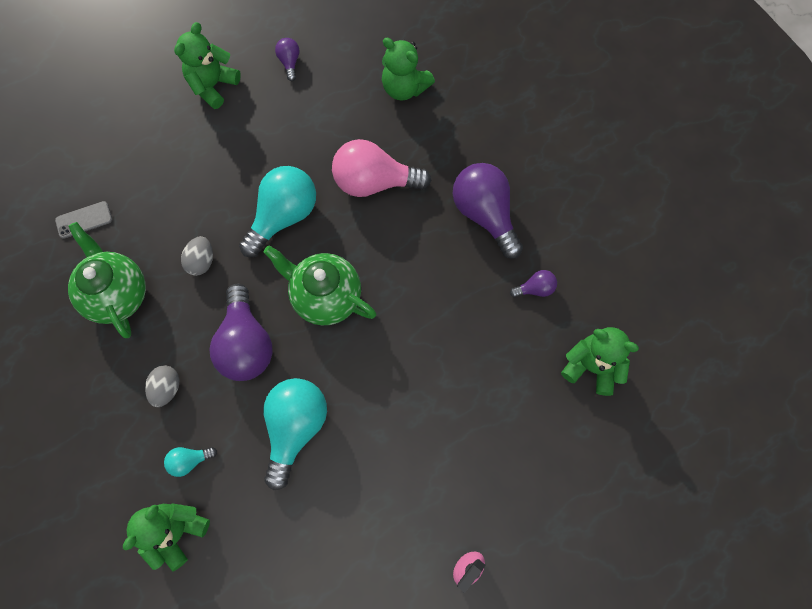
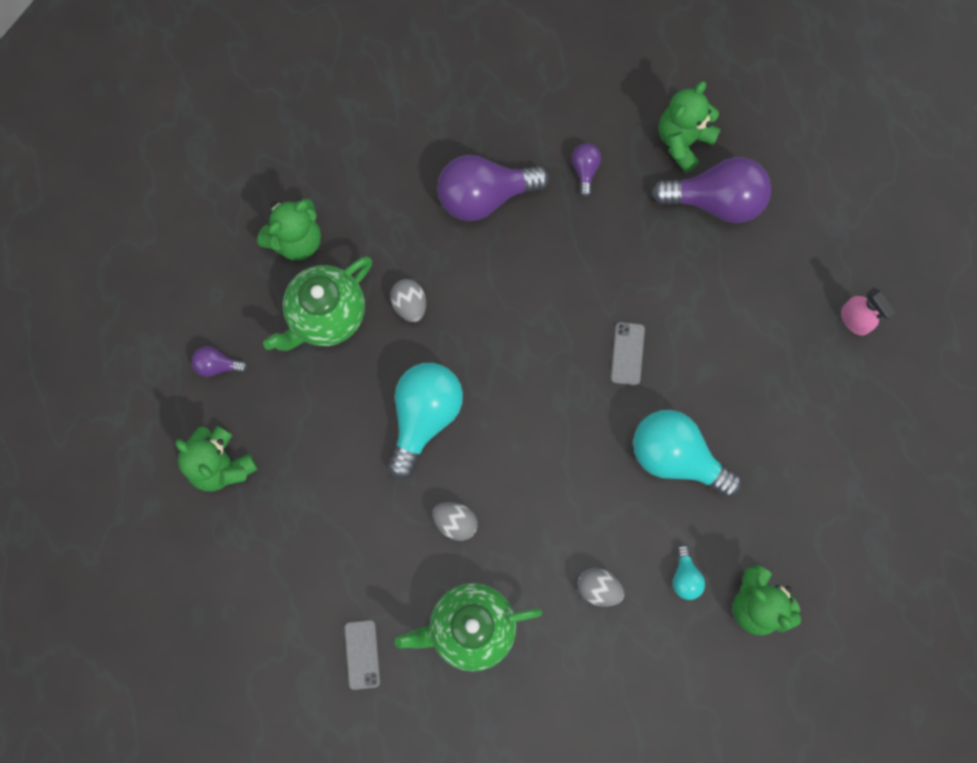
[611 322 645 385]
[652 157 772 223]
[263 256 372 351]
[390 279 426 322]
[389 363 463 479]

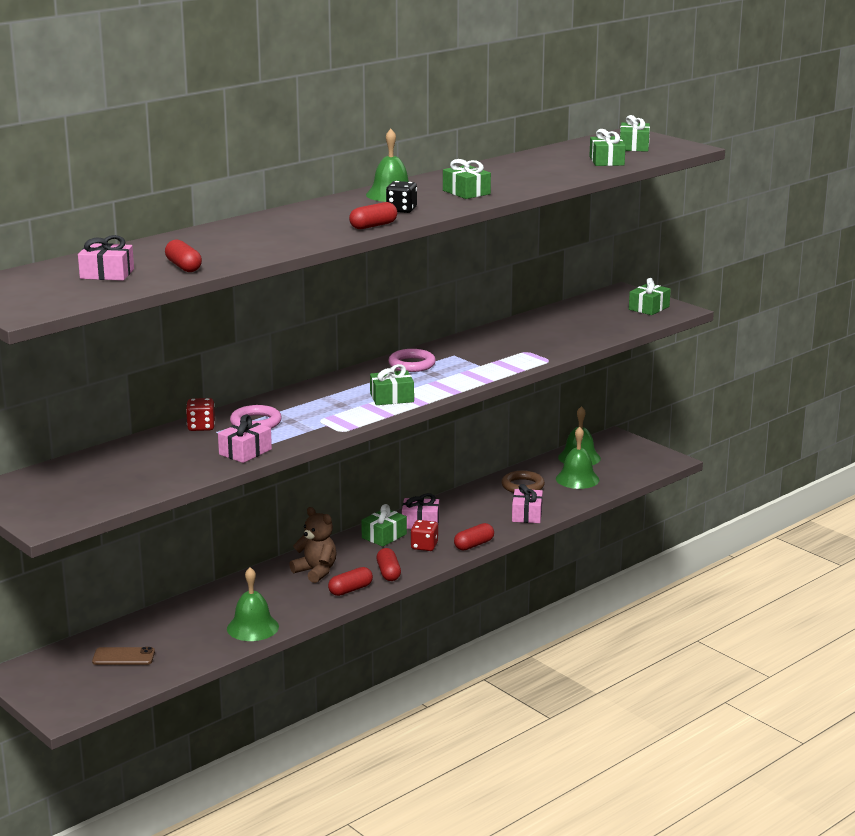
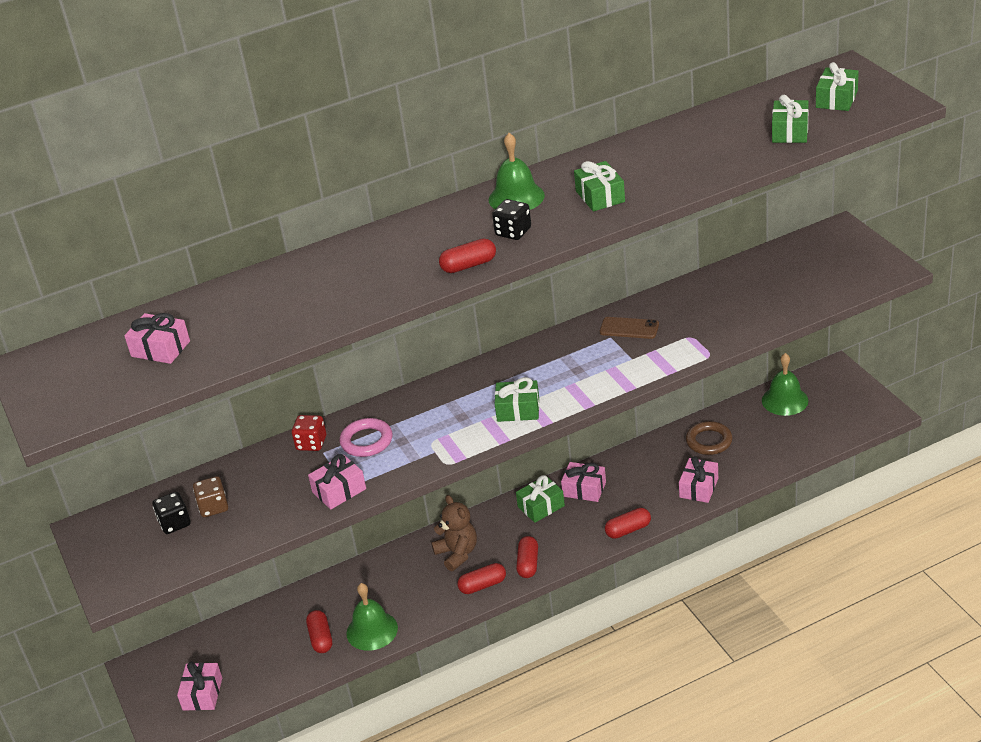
[388 349 436 372] (first image)
[411 520 438 551] (first image)
[556 426 599 489] (first image)
[629 278 671 315] (first image)
[152 492 191 534]
[177 662 222 711]
[193 476 228 517]
[600 317 659 339]
[306 610 332 653]

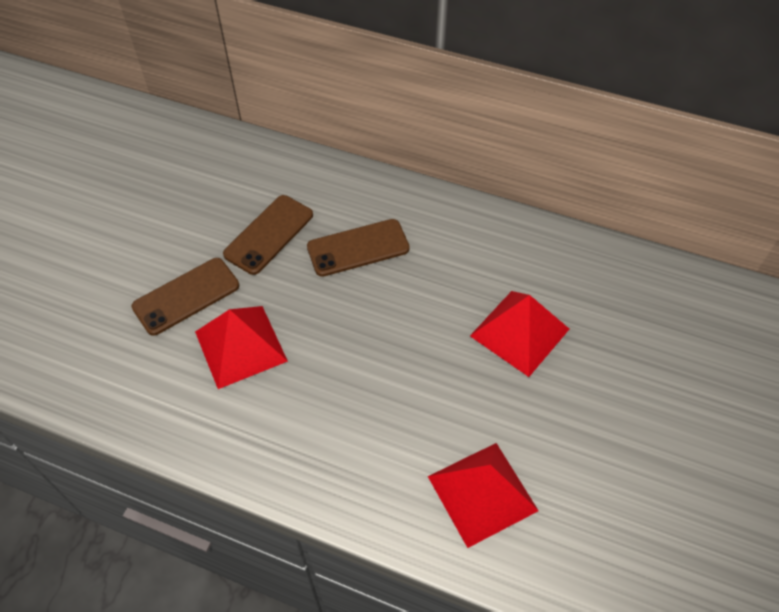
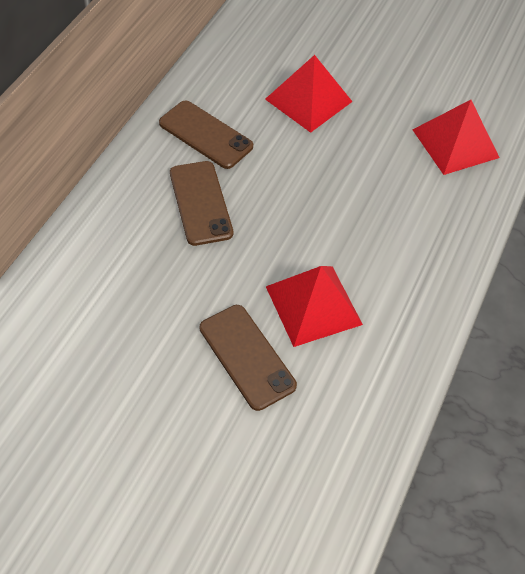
[159 101 253 169]

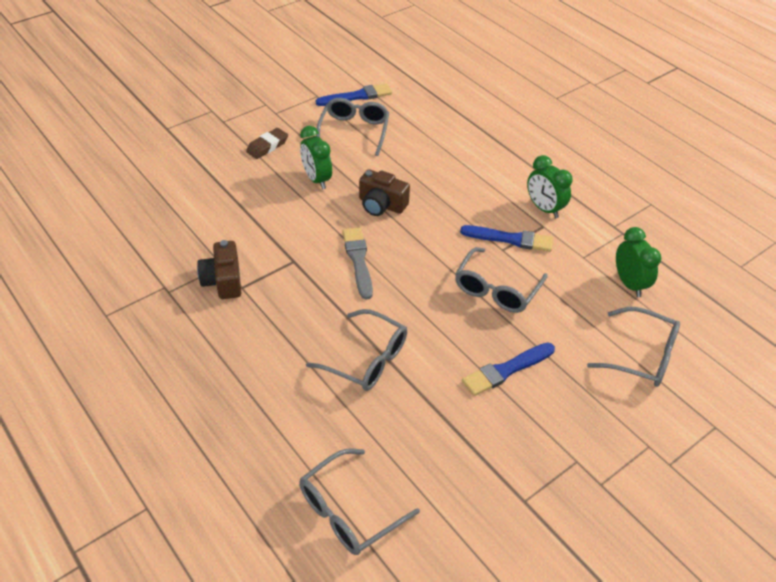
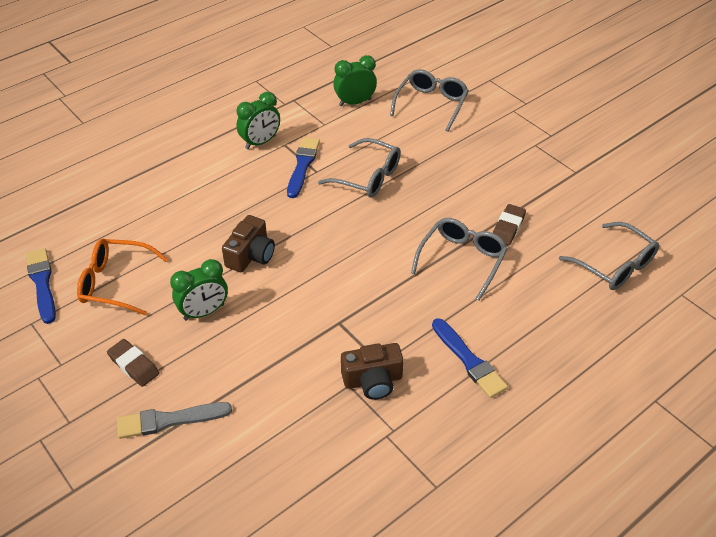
[493 204 526 245]
[117 402 232 439]
[432 318 508 398]
[77 239 168 315]

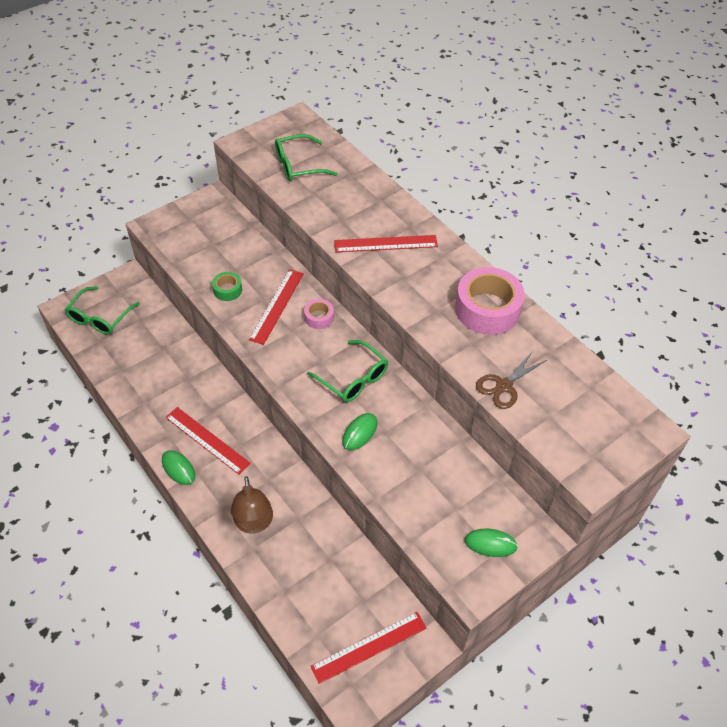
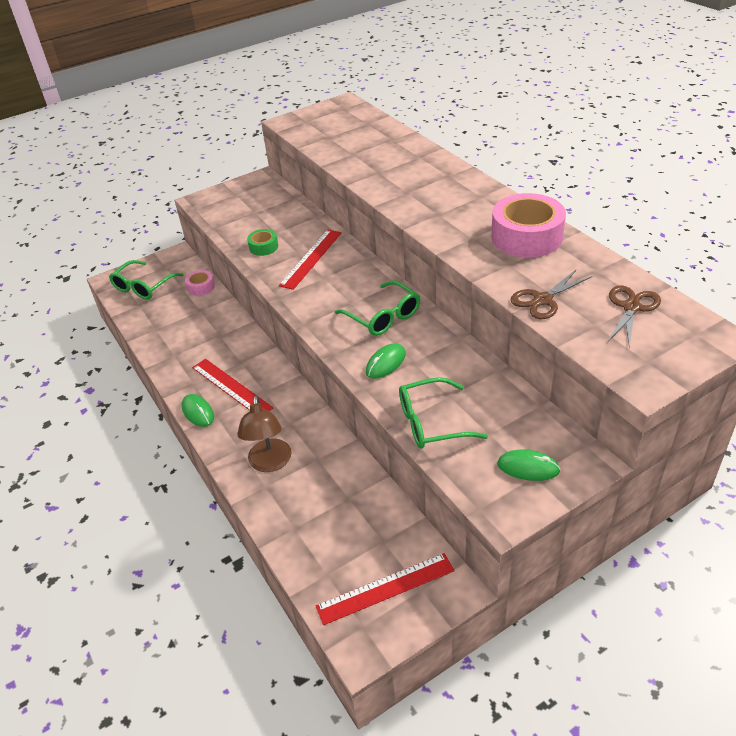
[334 235 438 252] (first image)
[607 285 661 348]
[399 377 488 449]
[185 270 215 296]

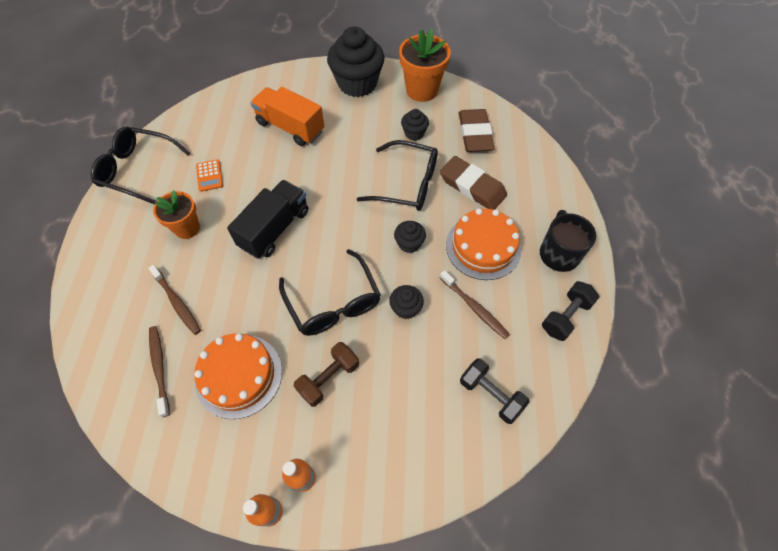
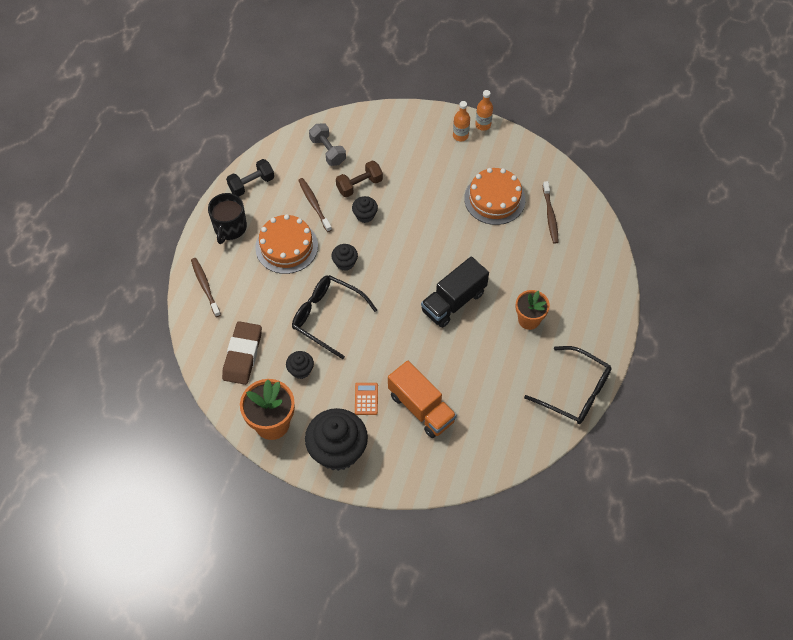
[279 249 381 336] (first image)
[440 156 507 210] (first image)
[191 258 221 317]
[355 383 378 415]
[336 161 383 197]
[309 123 346 166]

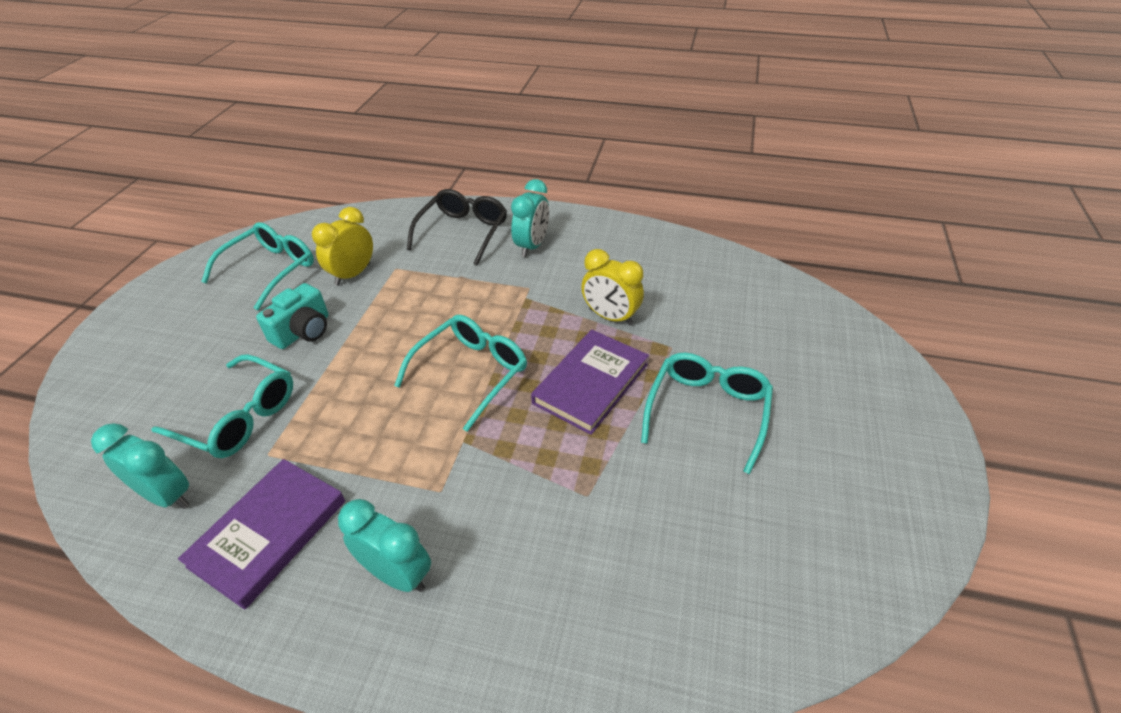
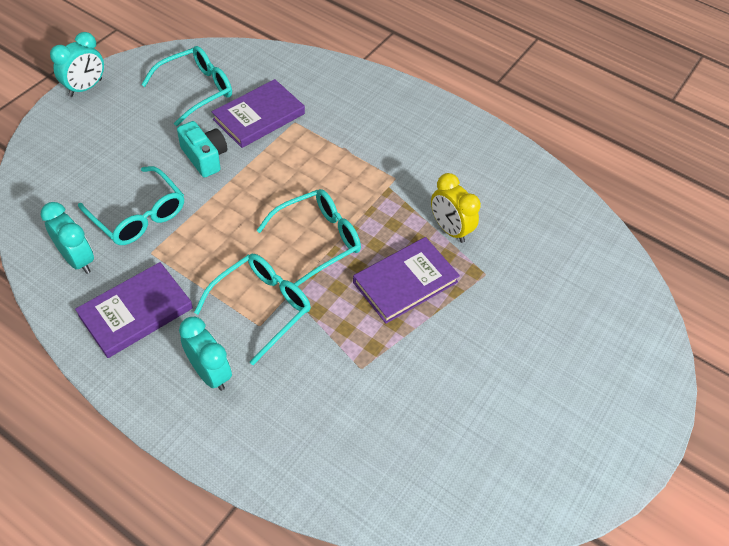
[407 189 507 265] (first image)
[50 32 104 97]
[194 254 311 365]
[212 79 305 148]
[177 121 227 178]

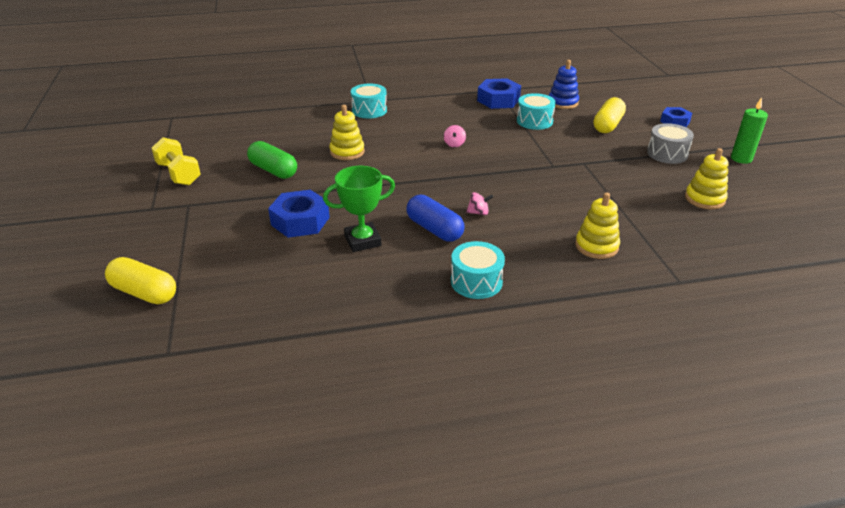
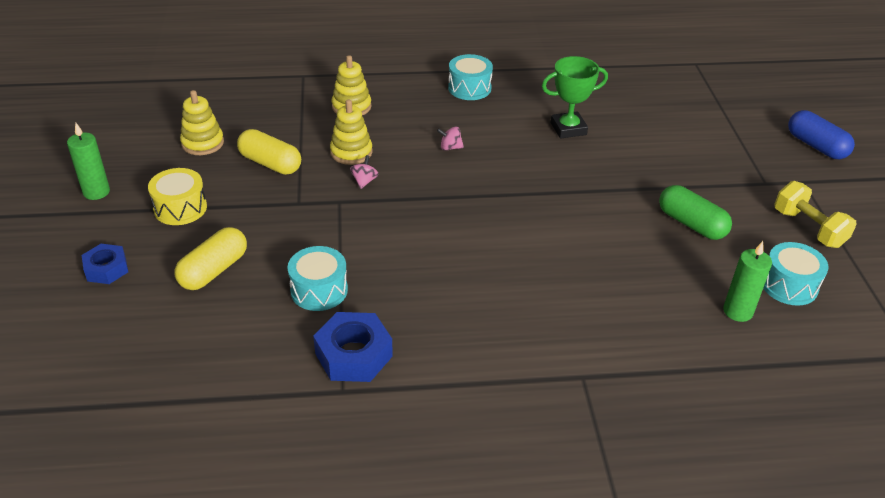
[268 190 330 238] (first image)
[549 60 579 109] (first image)
[723 241 772 322]
[237 129 301 175]
[330 99 372 165]
[763 242 829 306]
[788 110 855 159]
[350 155 379 189]
[148 168 207 225]

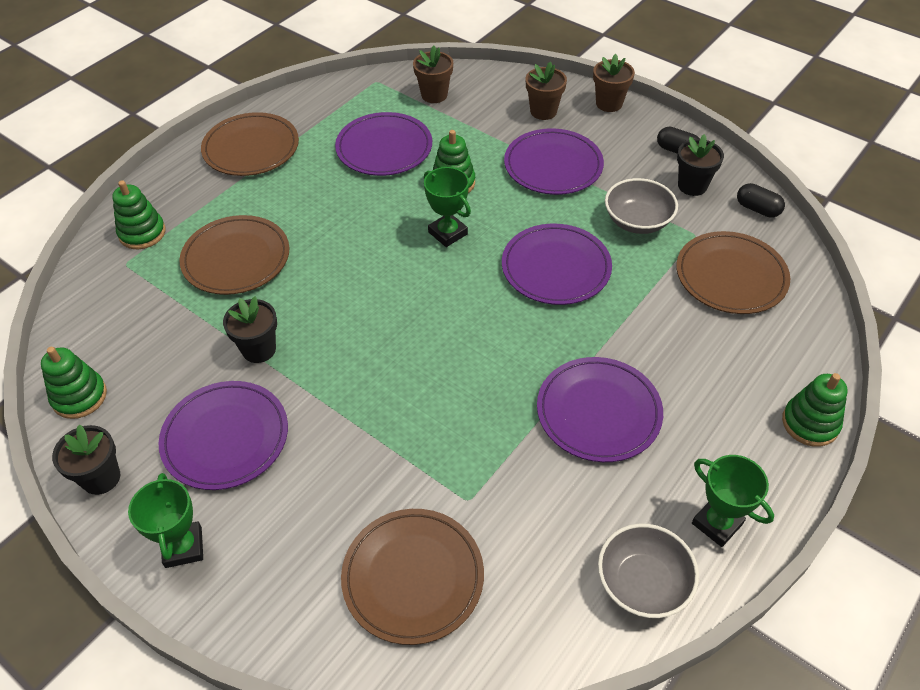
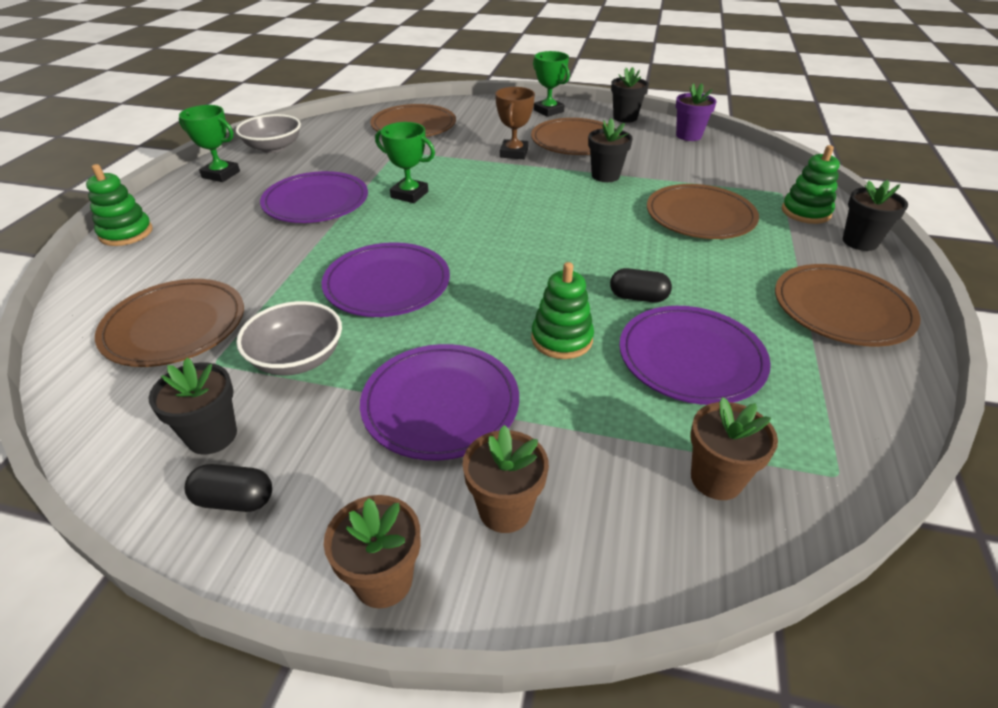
[495 87 535 159]
[842 180 908 251]
[375 122 435 203]
[610 268 672 302]
[676 83 717 141]
[531 118 615 155]

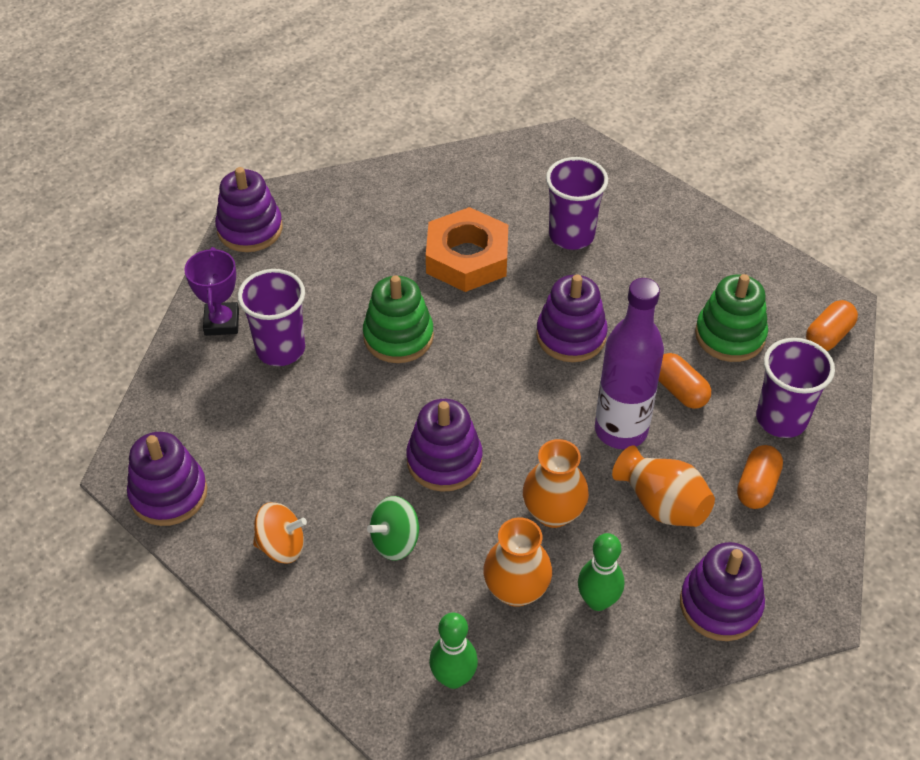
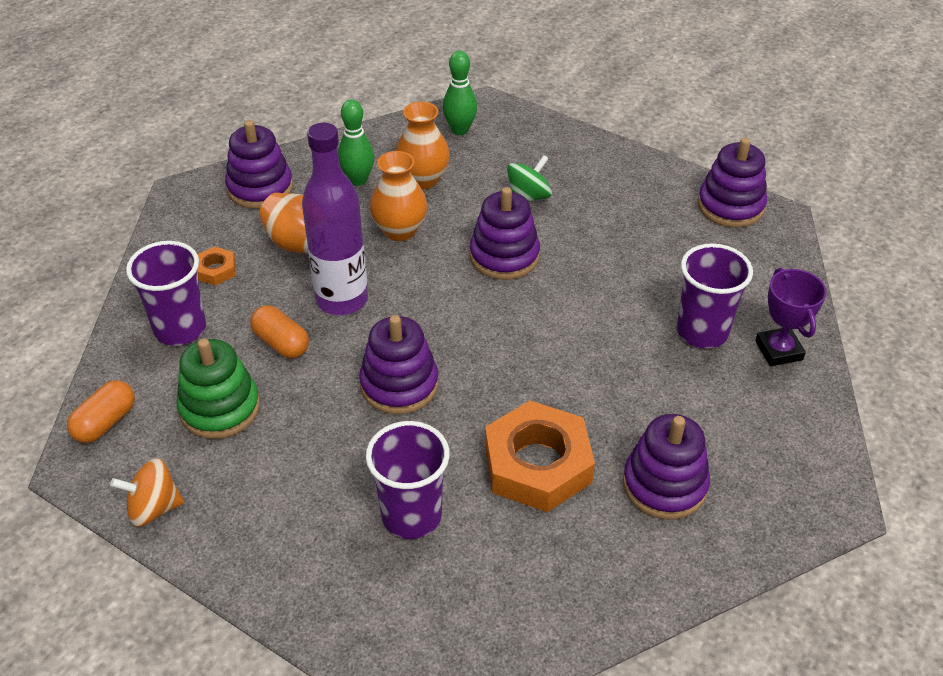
[363 275 434 363] (first image)
[623 414 710 519]
[110 458 184 527]
[197 246 236 286]

